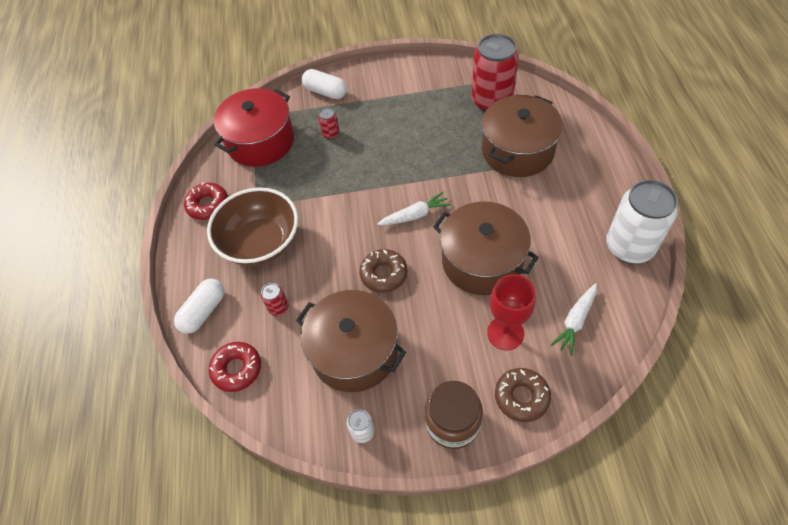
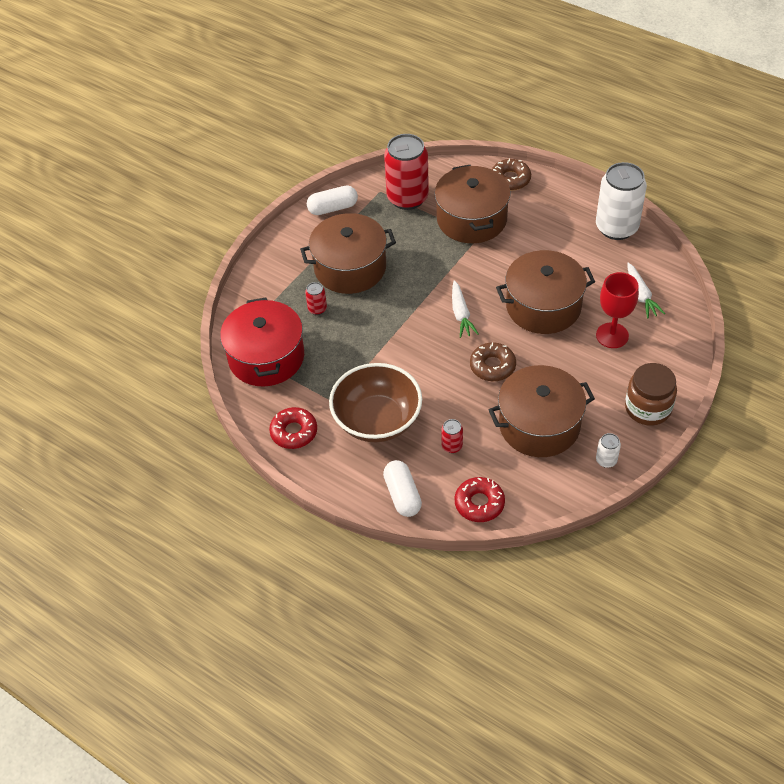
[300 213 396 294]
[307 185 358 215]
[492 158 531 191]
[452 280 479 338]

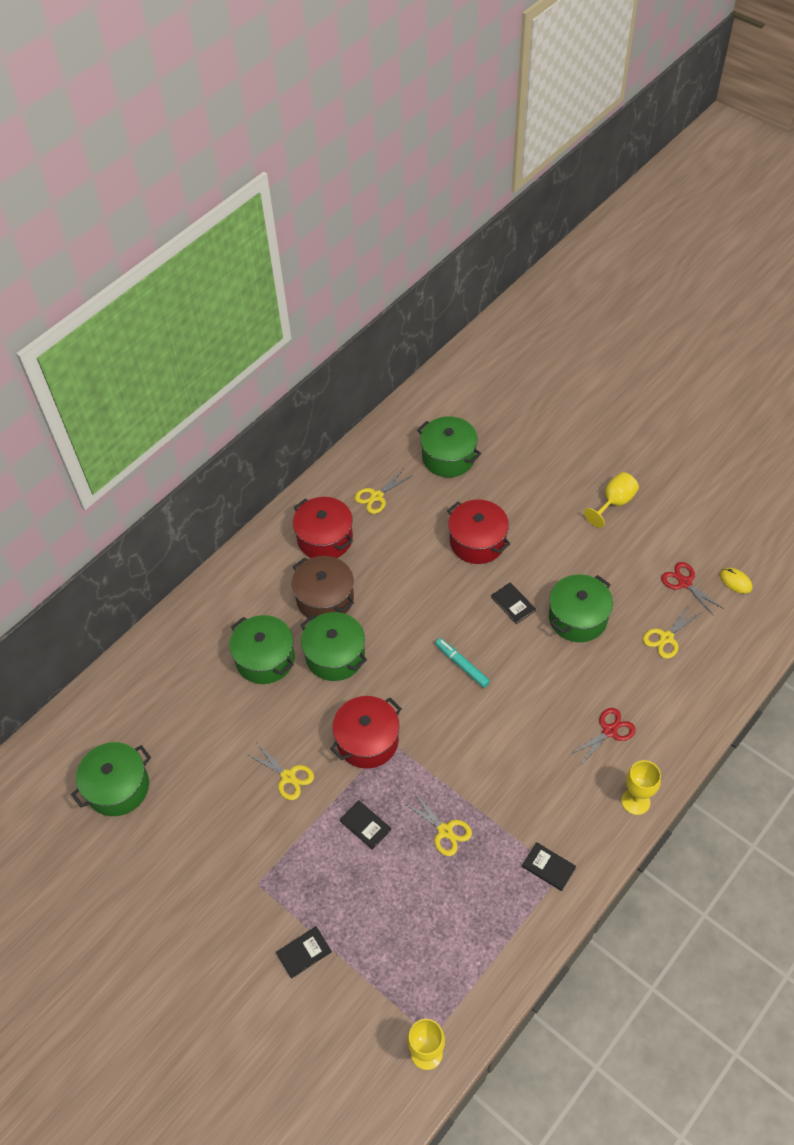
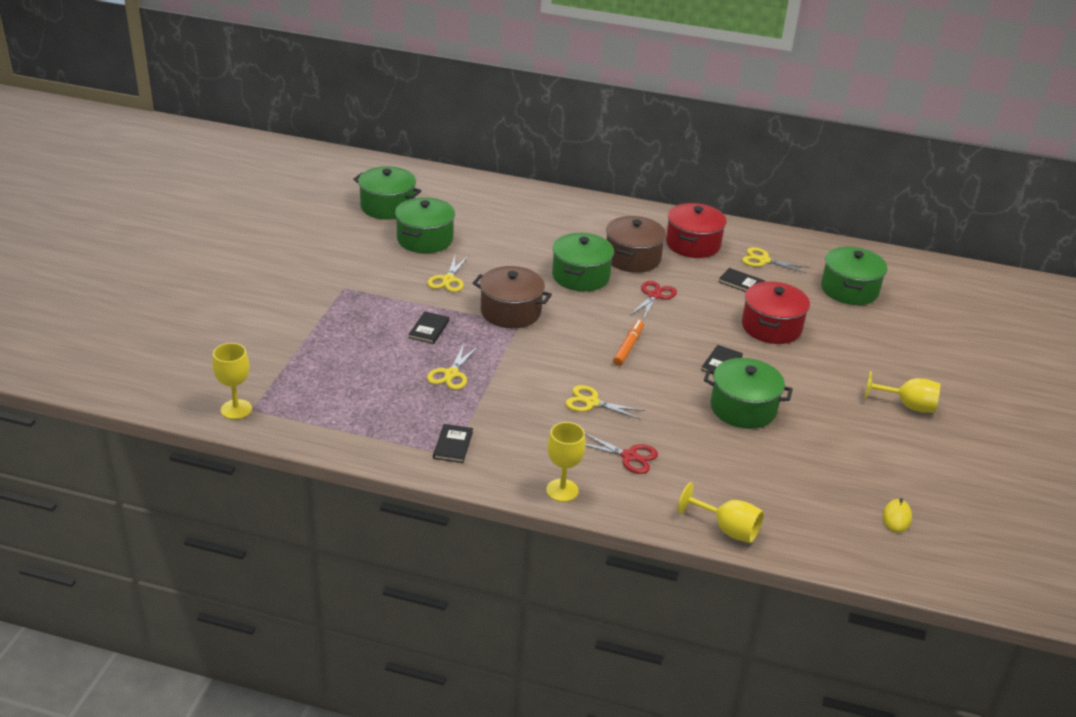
[678 483 764 543]
[395 197 455 253]
[719 268 765 292]
[565 385 646 420]
[630 281 677 319]
[473 266 552 328]
[613 320 644 366]

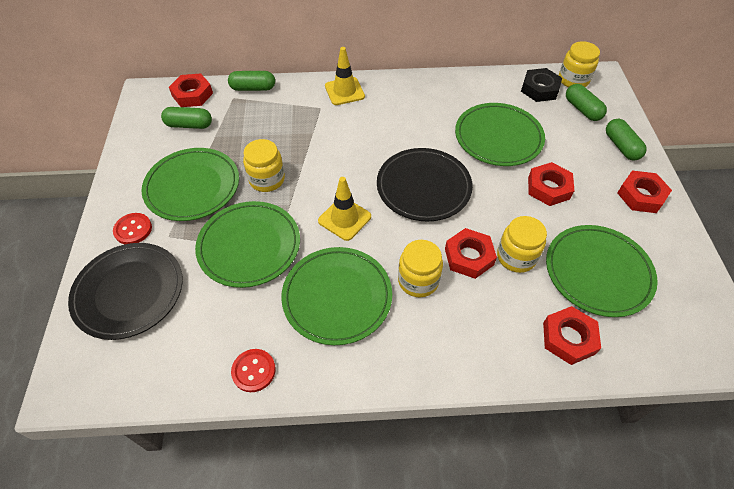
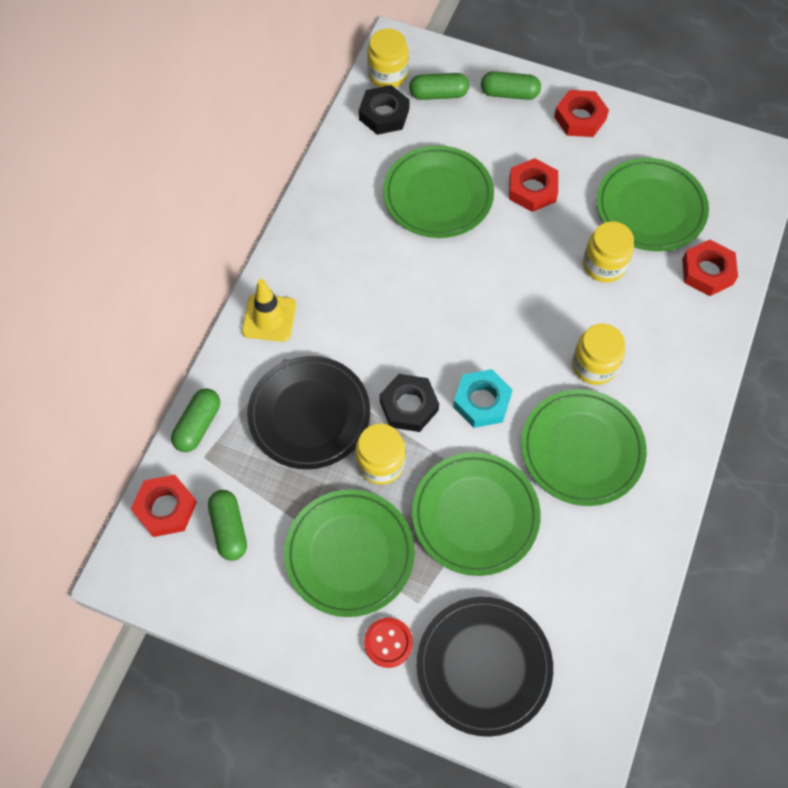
[231 349 276 392] (first image)
[445 228 497 279] (first image)
[380 374 439 432]
[247 356 370 469]
[453 369 513 428]
[208 490 247 561]

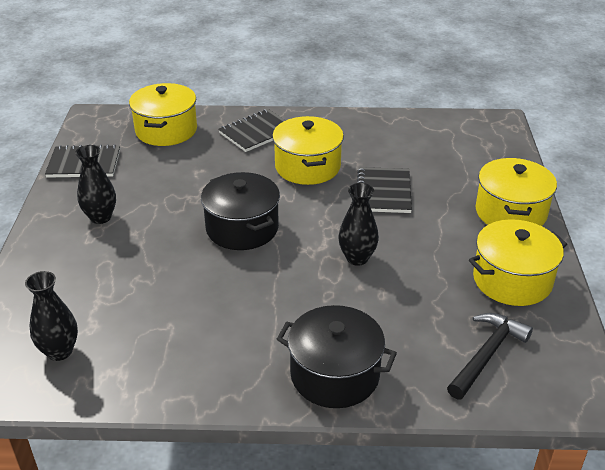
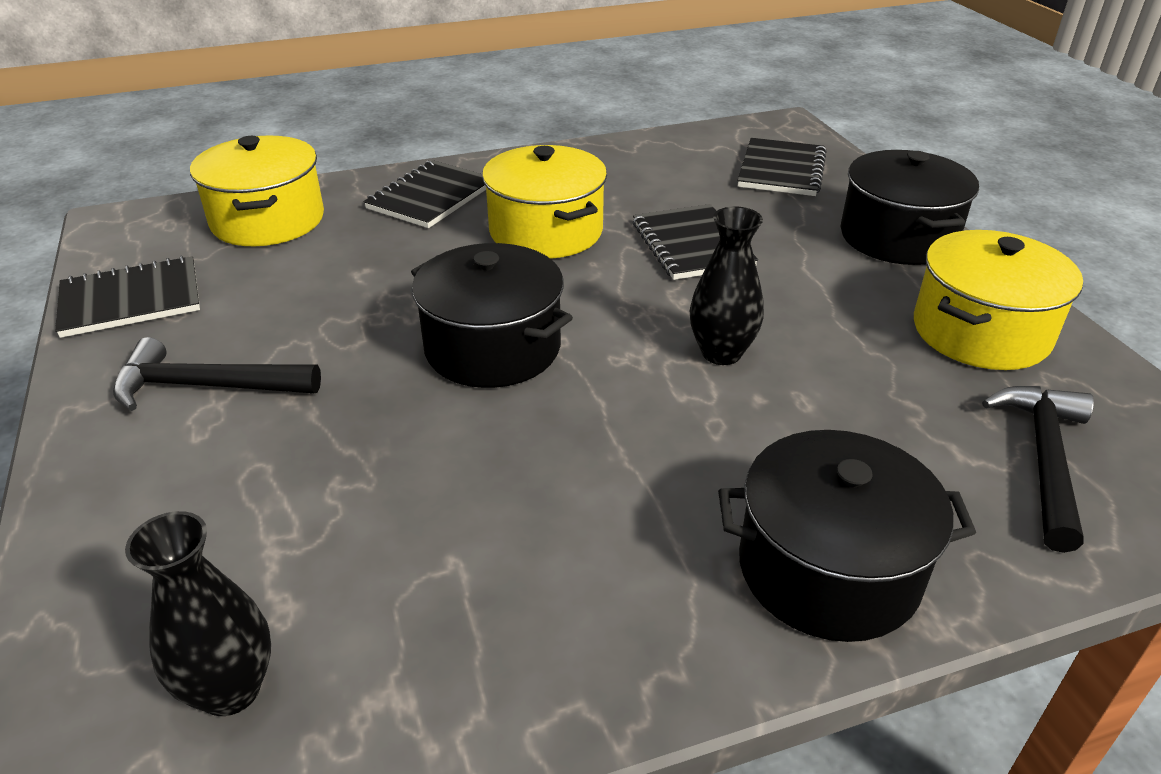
[737 138 827 196]
[113 337 321 411]
[840 150 979 265]

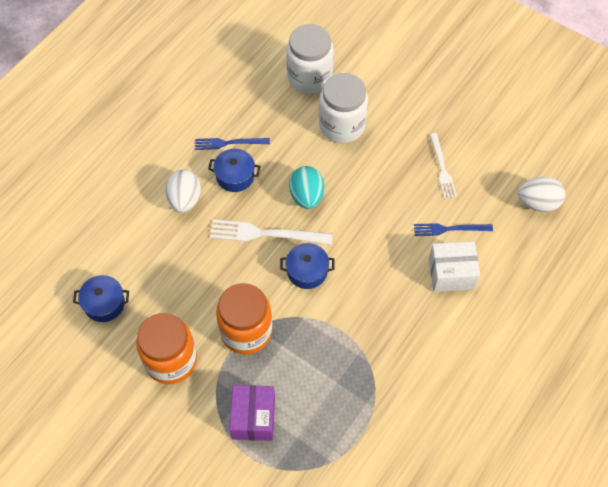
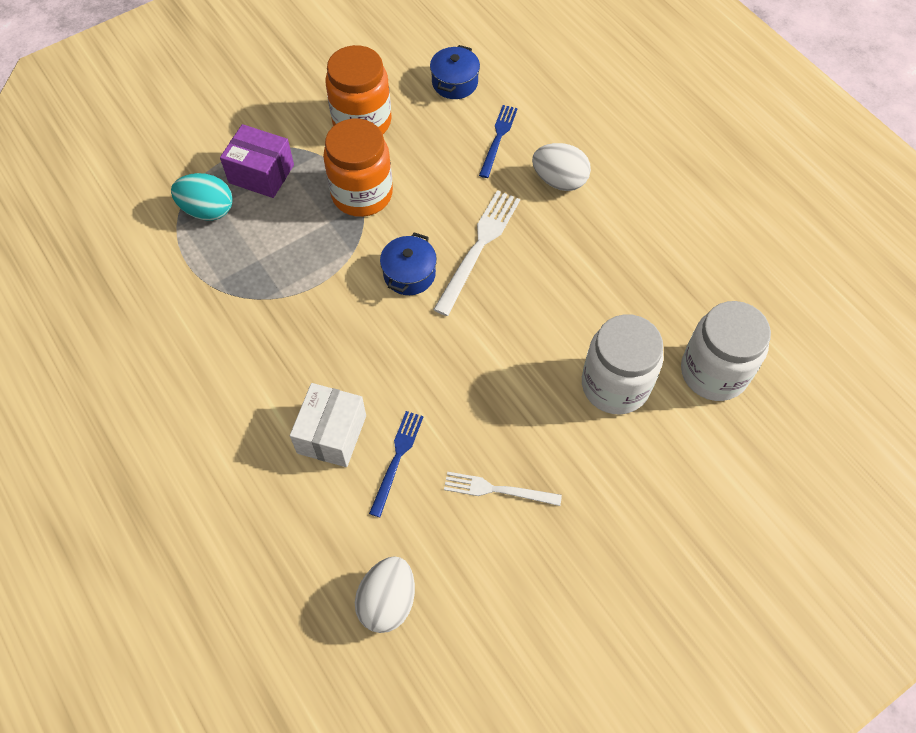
[208 149 261 192] (first image)
[479 105 518 178]
[171 173 233 221]

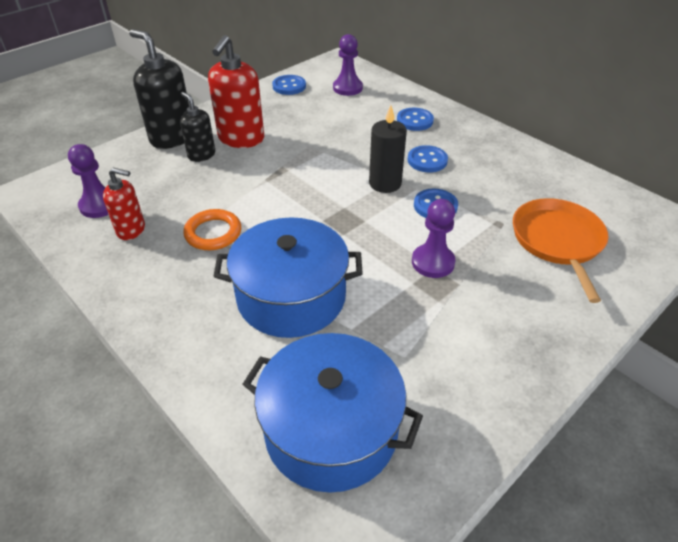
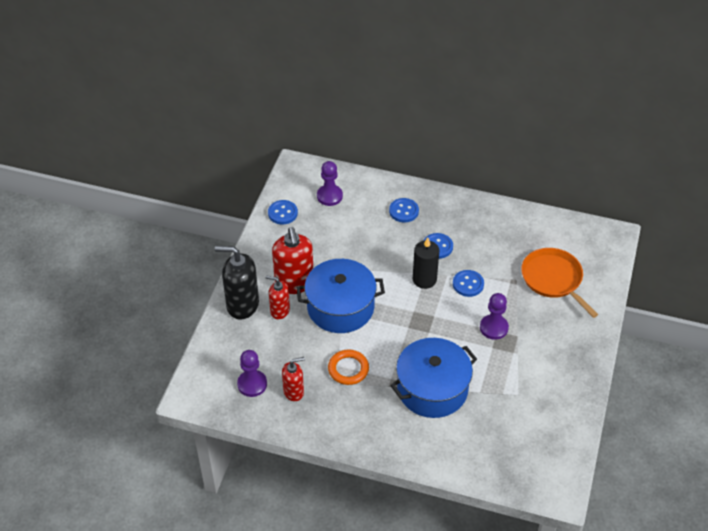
[296 259 385 333]
[265 275 290 319]

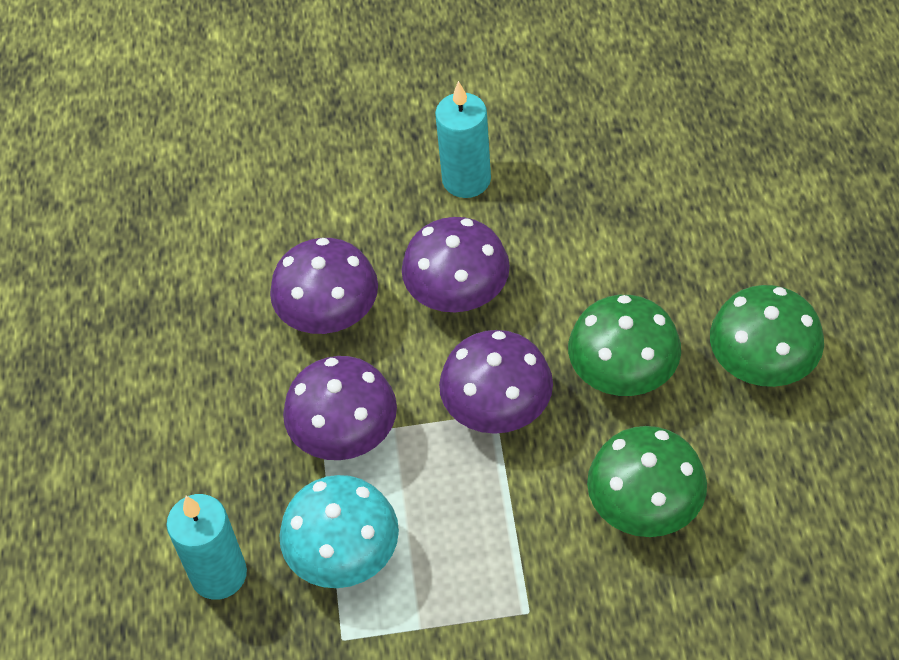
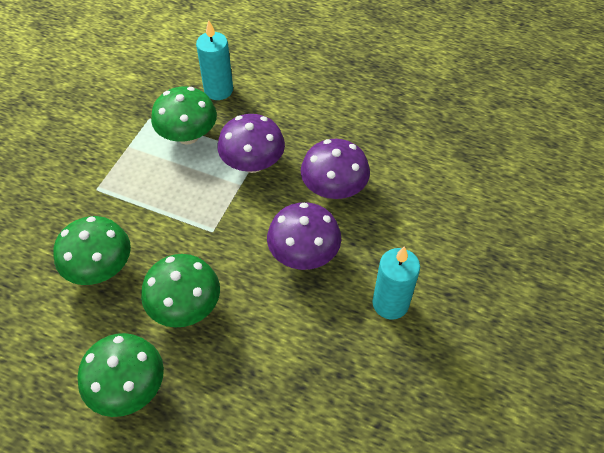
[439 330 553 434] (first image)
[151 86 217 145]

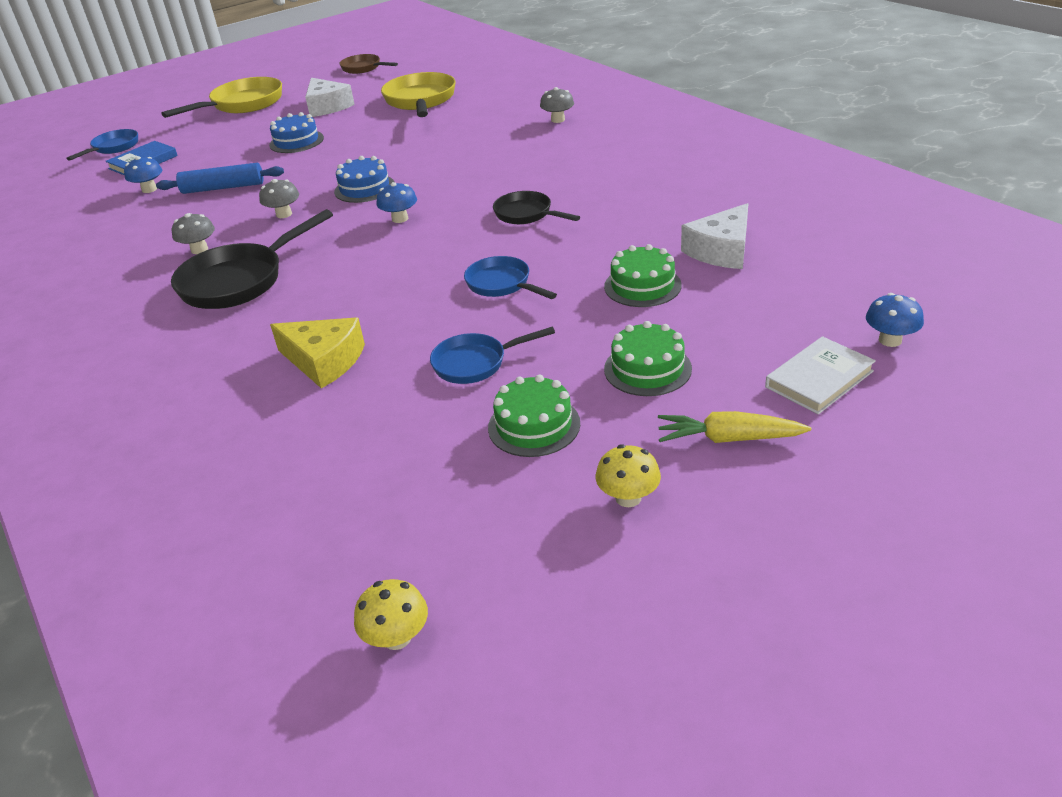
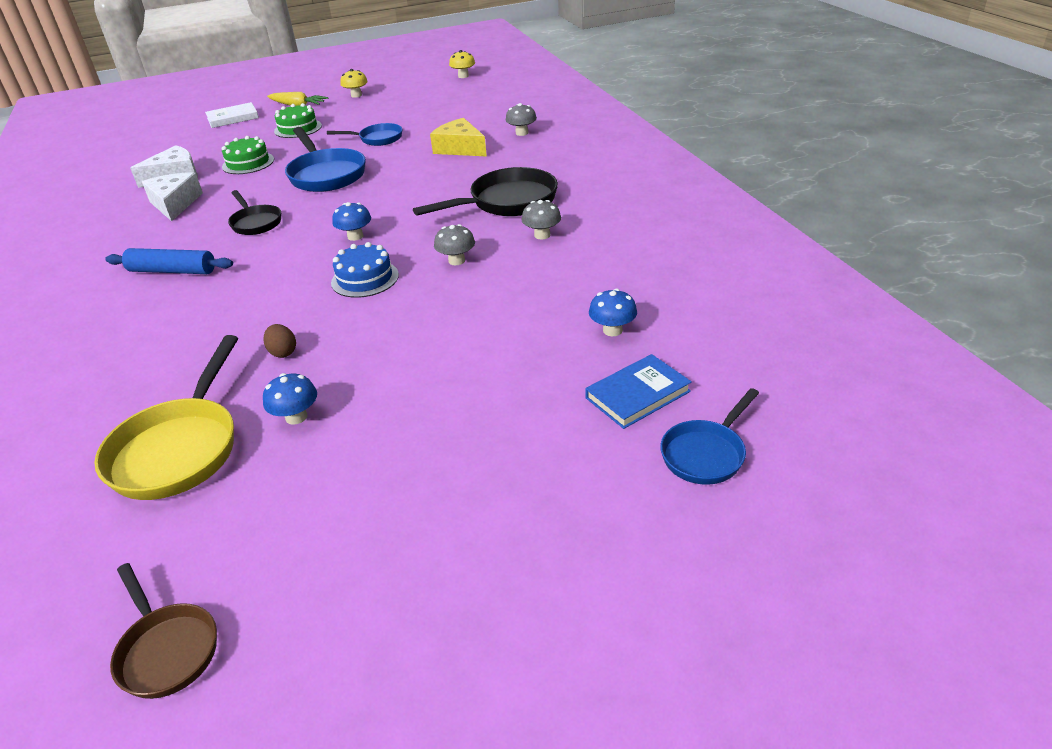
[161 77 282 118] (first image)
[269 112 324 153] (first image)
[488 374 580 457] (first image)
[263 324 296 358]
[105 248 233 274]
[142 172 203 221]
[505 103 537 136]
[263 373 317 425]
[285 127 366 192]

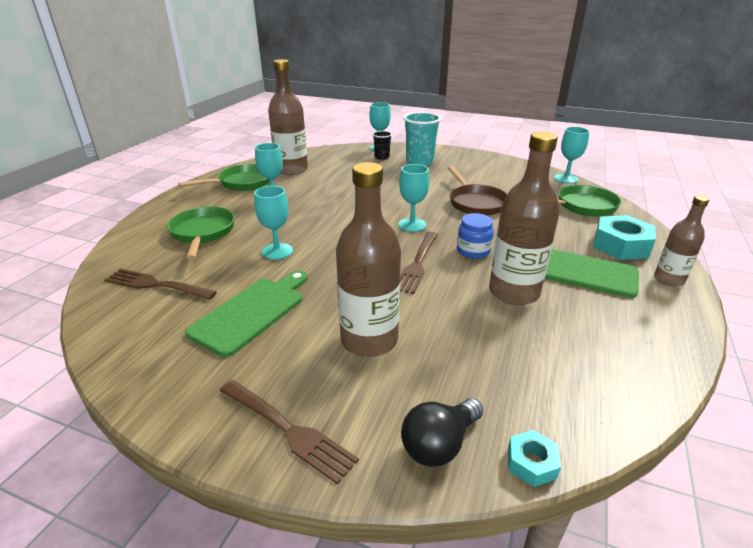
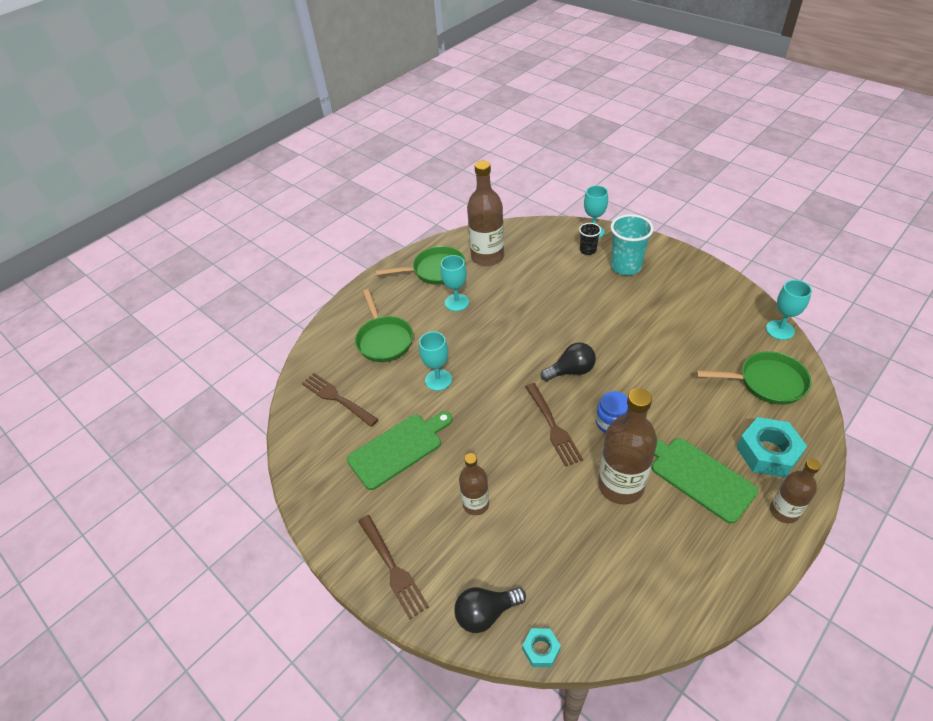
[448 166 507 216] (first image)
[541 342 596 381]
[355 289 413 362]
[525 383 583 467]
[459 453 489 515]

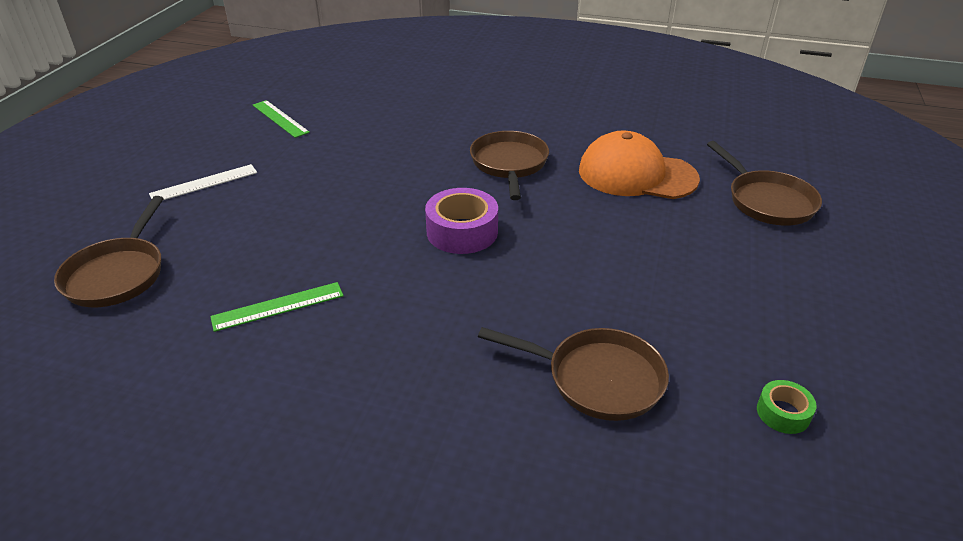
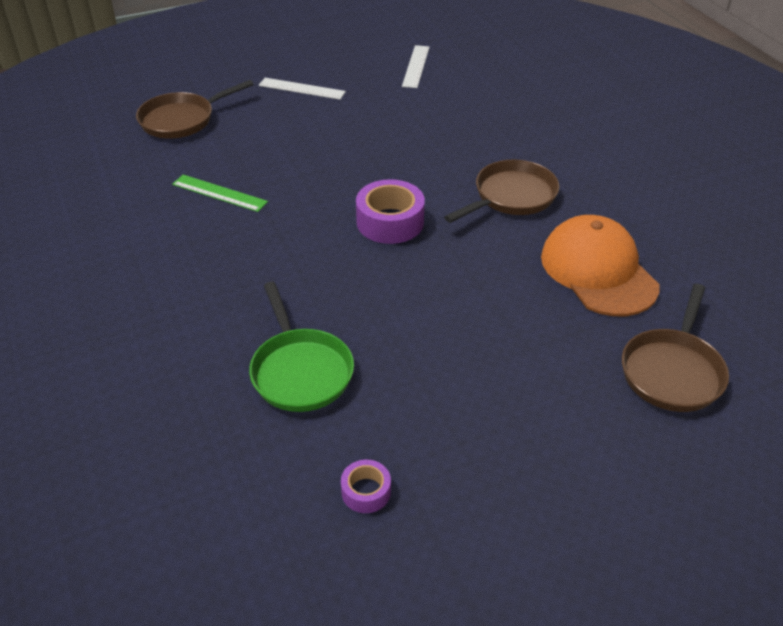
[402 45 429 88]
[249 282 354 412]
[341 460 391 513]

